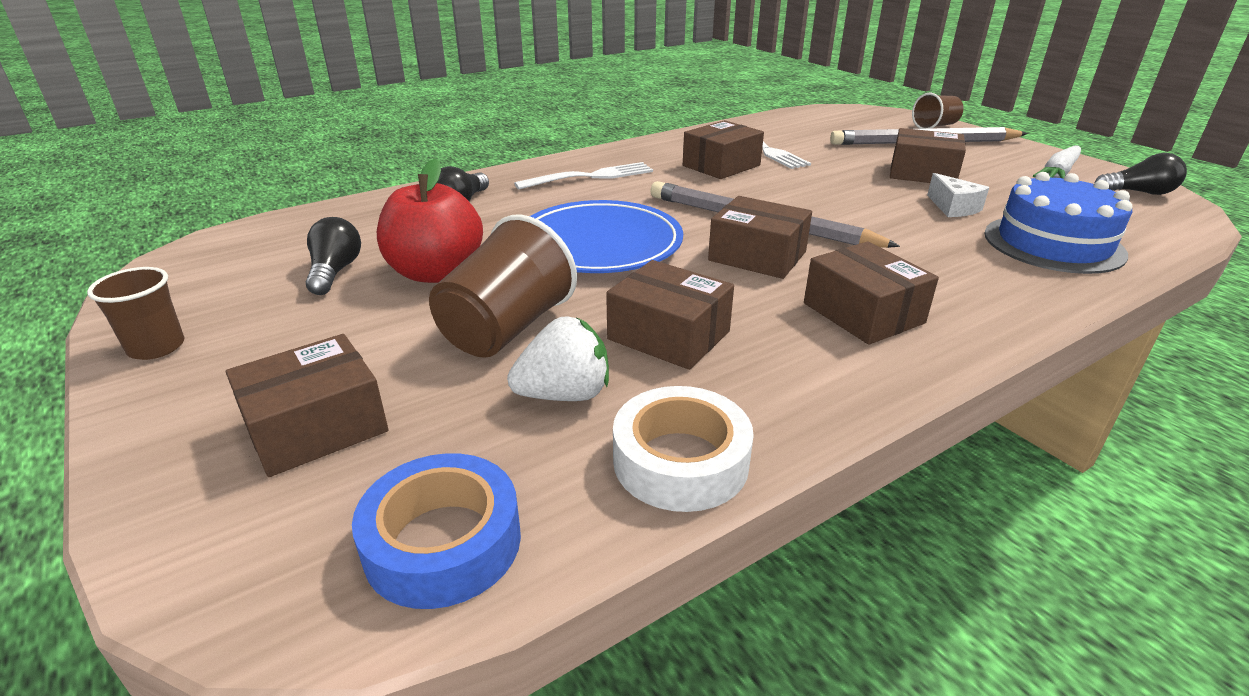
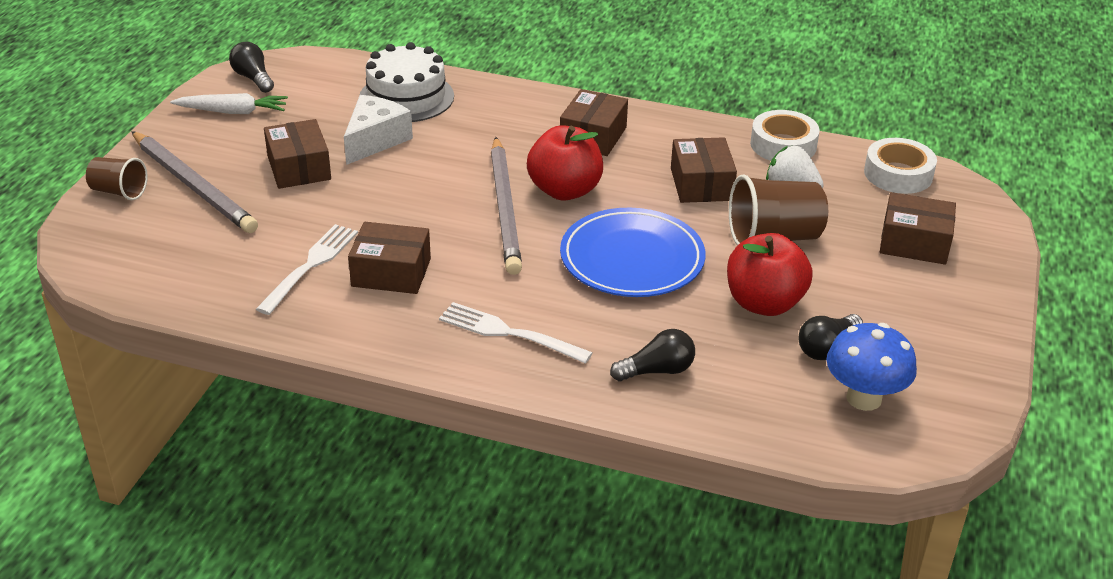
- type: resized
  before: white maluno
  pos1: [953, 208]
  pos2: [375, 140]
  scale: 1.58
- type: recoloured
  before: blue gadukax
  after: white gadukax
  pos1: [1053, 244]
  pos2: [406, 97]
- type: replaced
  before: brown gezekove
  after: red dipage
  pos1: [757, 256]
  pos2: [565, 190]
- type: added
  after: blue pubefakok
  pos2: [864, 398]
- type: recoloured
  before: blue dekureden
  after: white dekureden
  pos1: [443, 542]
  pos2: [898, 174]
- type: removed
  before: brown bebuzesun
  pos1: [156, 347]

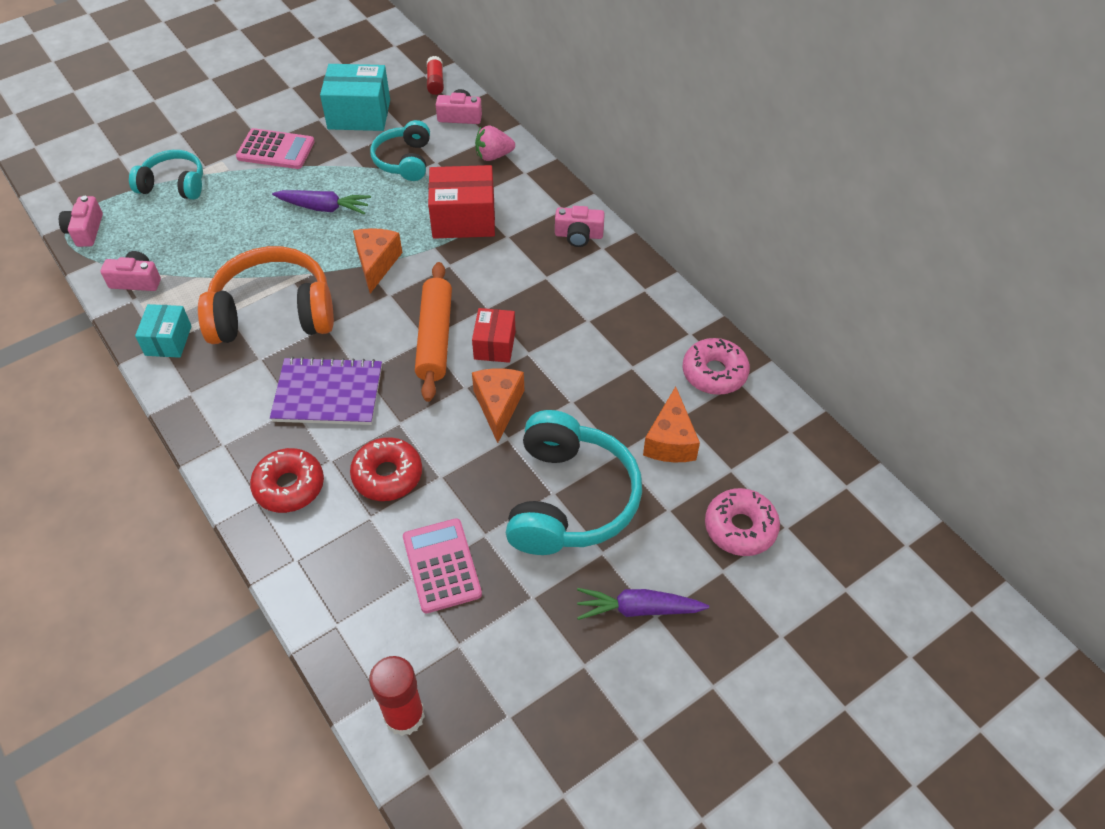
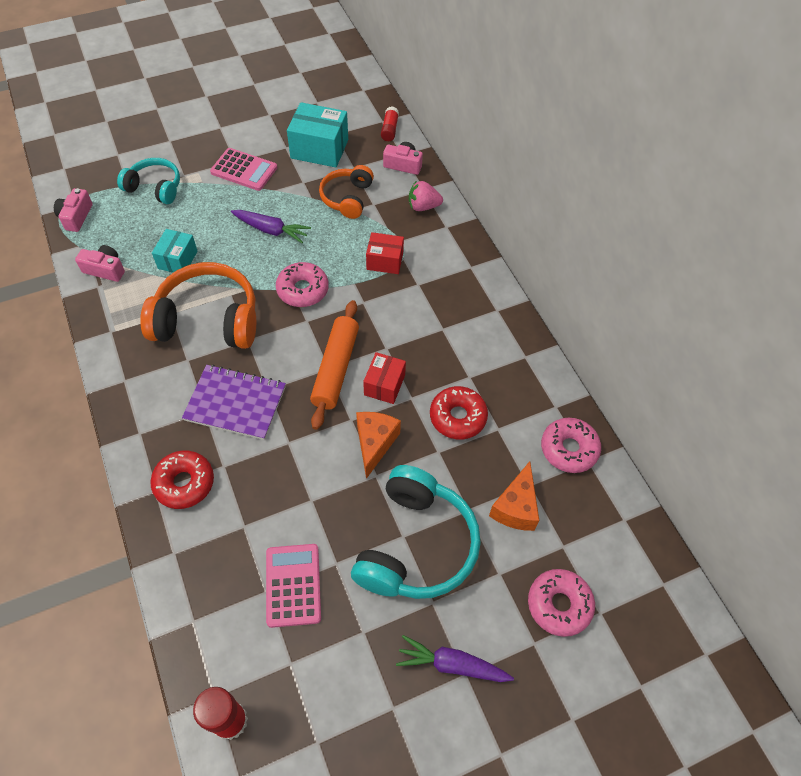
- type: moved
  before: turquoise gezekove
  pos1: [168, 340]
  pos2: [177, 260]
- type: replaced
  before: orange maluno
  after: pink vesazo
  pos1: [376, 264]
  pos2: [302, 290]
- type: recoloured
  before: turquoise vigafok
  after: orange vigafok
  pos1: [404, 160]
  pos2: [347, 198]
- type: resized
  before: red gezekove
  pos1: [463, 219]
  pos2: [385, 261]
  scale: 0.62
- type: moved
  before: red vesazo
  pos1: [387, 475]
  pos2: [457, 417]
- type: removed
  before: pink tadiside
  pos1: [579, 235]

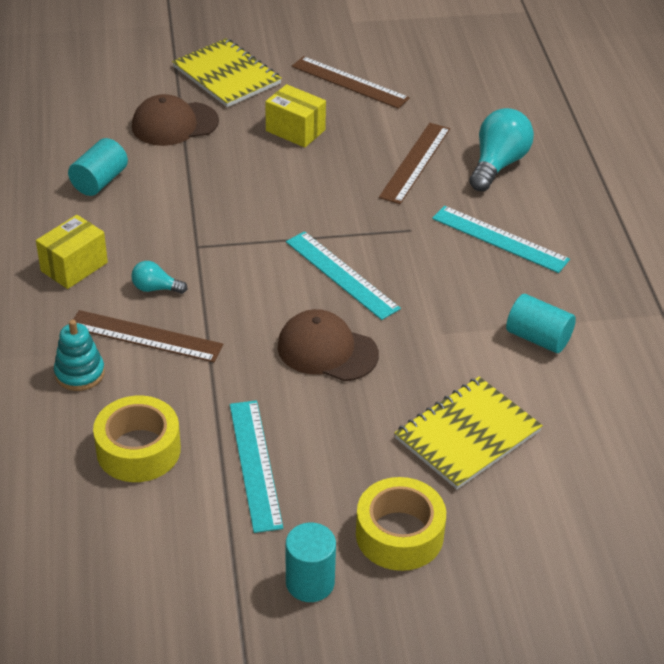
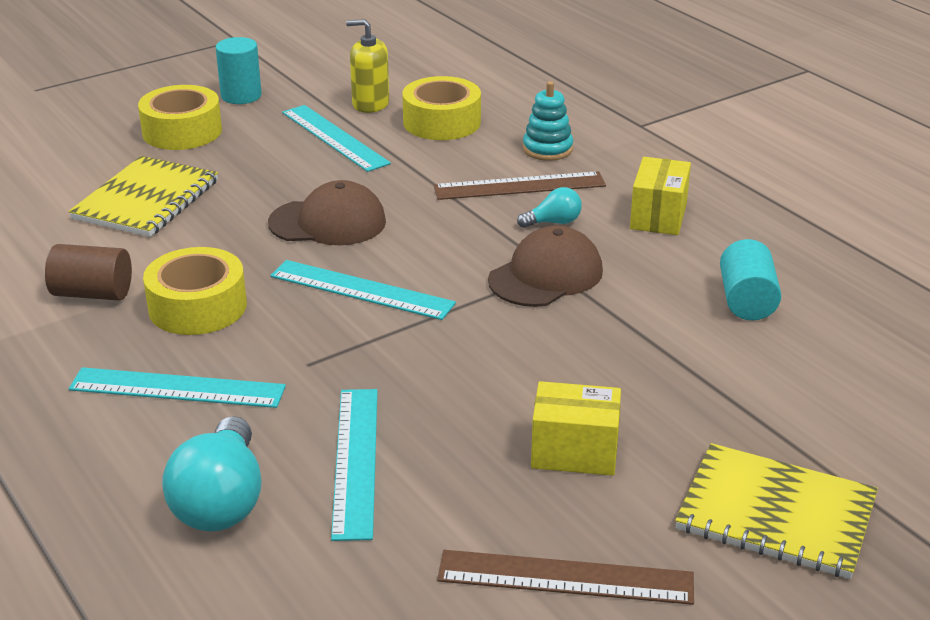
- type: recoloured
  before: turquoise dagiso
  after: brown dagiso
  pos1: [538, 338]
  pos2: [92, 293]
- type: added
  after: yellow dekureden
  pos2: [197, 307]
- type: recoloured
  before: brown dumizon
  after: turquoise dumizon
  pos1: [415, 162]
  pos2: [356, 461]
- type: added
  after: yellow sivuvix
  pos2: [370, 104]
- type: moved
  before: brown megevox
  pos1: [174, 124]
  pos2: [546, 275]

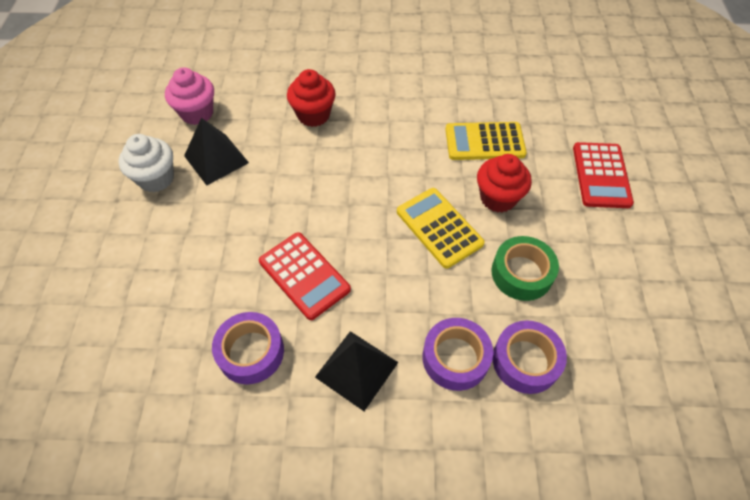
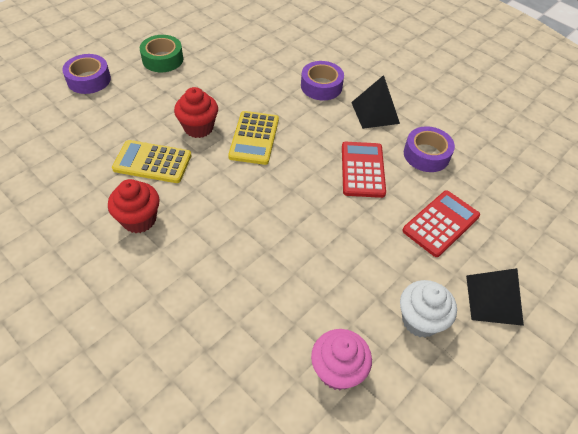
- type: moved
  before: purple dekureden
  pos1: [525, 361]
  pos2: [89, 79]
- type: moved
  before: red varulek
  pos1: [313, 115]
  pos2: [139, 219]
- type: turned
  before: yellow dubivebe
  pos1: [484, 142]
  pos2: [152, 162]
  turn: 150
- type: moved
  before: green dekureden
  pos1: [521, 273]
  pos2: [162, 59]
- type: moved
  before: red dubivebe
  pos1: [601, 175]
  pos2: [441, 223]
- type: moved
  before: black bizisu
  pos1: [216, 159]
  pos2: [494, 299]

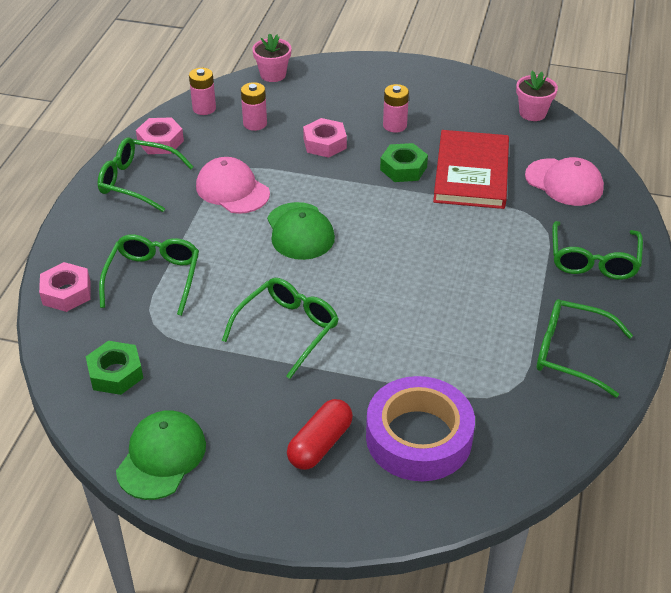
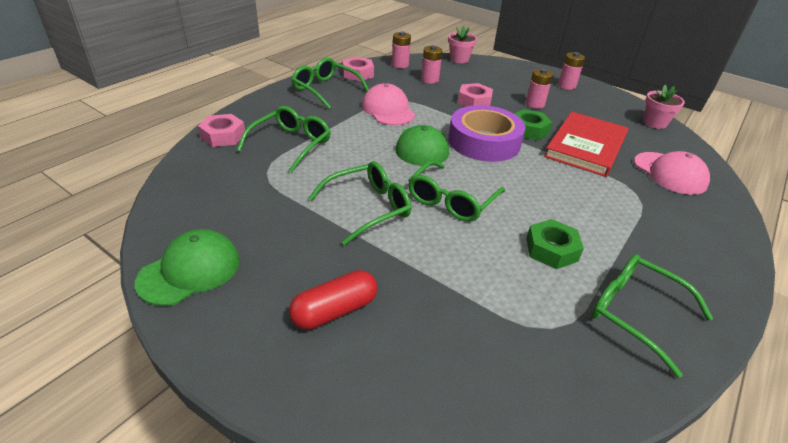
- type: moved
  before: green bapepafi
  pos1: [593, 260]
  pos2: [451, 200]
- type: moved
  before: purple dekureden
  pos1: [418, 437]
  pos2: [484, 141]
- type: moved
  before: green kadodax
  pos1: [115, 373]
  pos2: [551, 250]
- type: added
  after: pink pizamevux
  pos2: [566, 86]

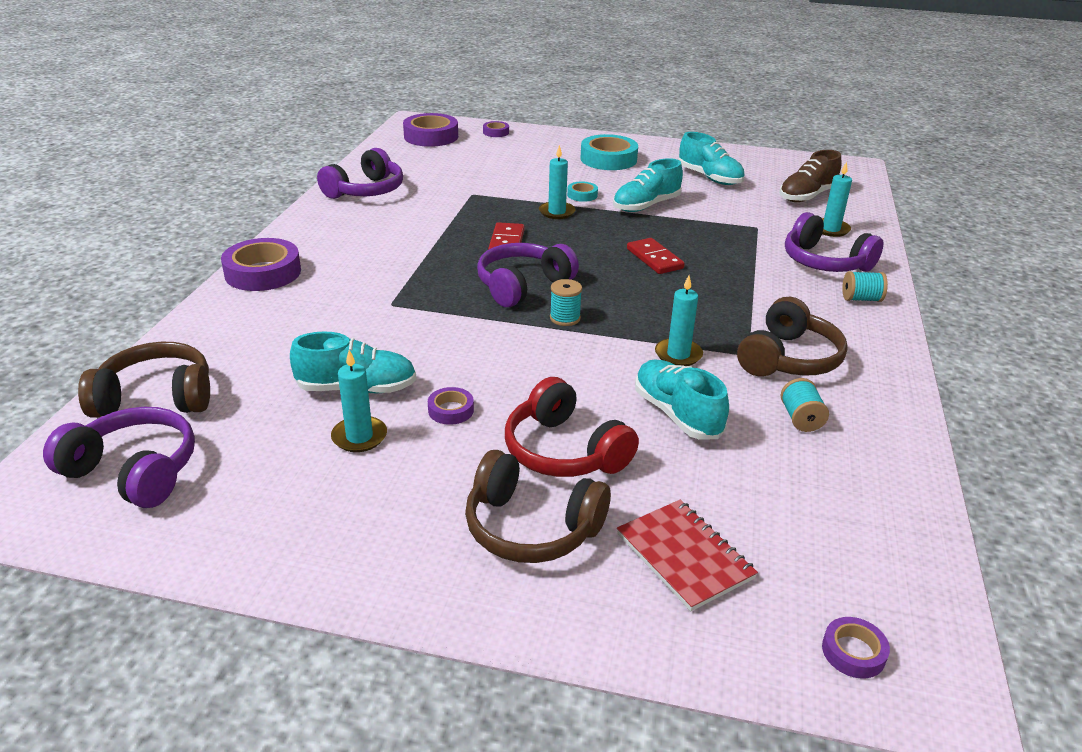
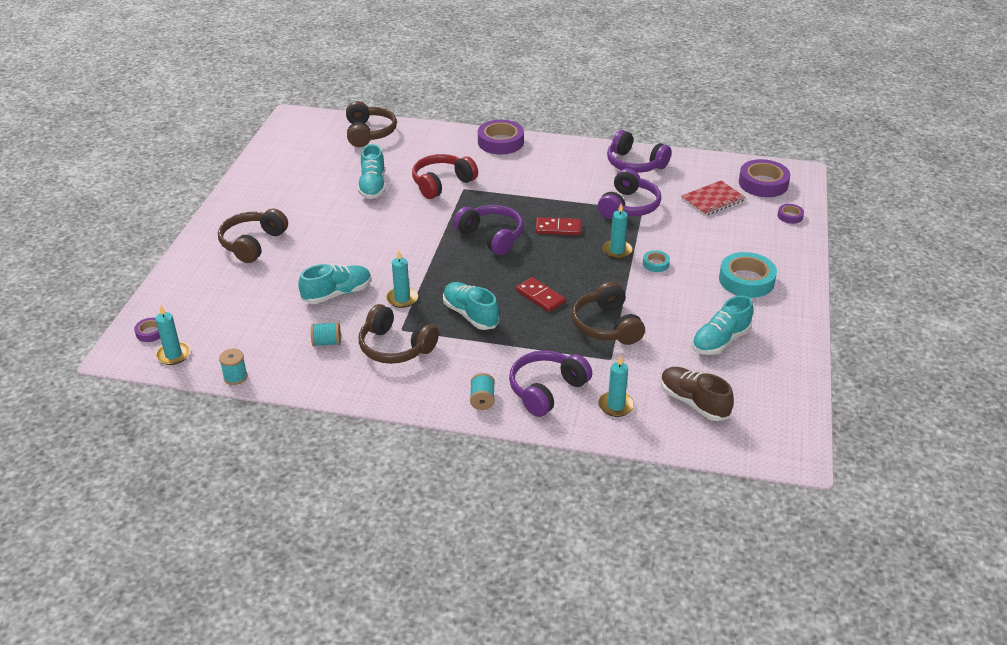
- type: moved
  before: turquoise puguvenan
  pos1: [359, 437]
  pos2: [173, 355]
- type: moved
  before: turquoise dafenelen
  pos1: [565, 318]
  pos2: [235, 377]
- type: moved
  before: red vigafok
  pos1: [564, 451]
  pos2: [442, 183]
- type: moved
  before: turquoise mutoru
  pos1: [646, 206]
  pos2: [470, 315]
- type: turned
  before: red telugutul
  pos1: [654, 259]
  pos2: [540, 296]
  turn: 75
- type: added
  after: brown vigafok
  pos2: [606, 326]
- type: moved
  before: purple vigafok
  pos1: [134, 471]
  pos2: [628, 206]
- type: moved
  before: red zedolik
  pos1: [684, 556]
  pos2: [712, 200]
- type: removed
  before: purple dekureden
  pos1: [451, 410]

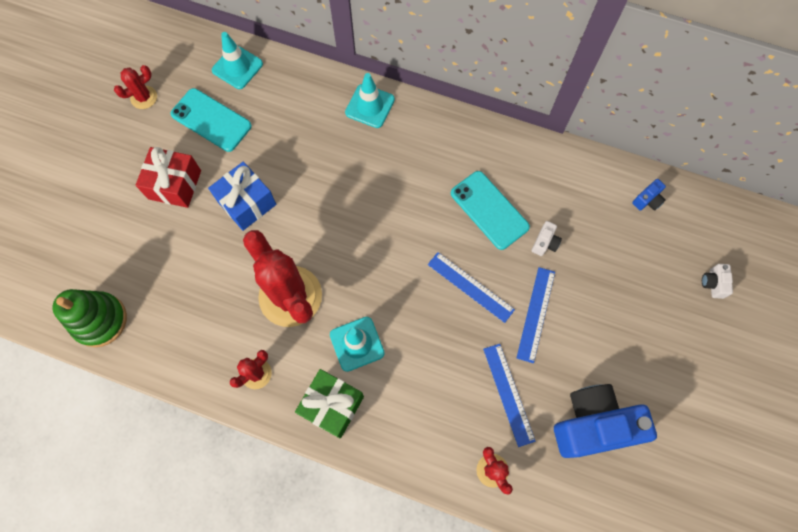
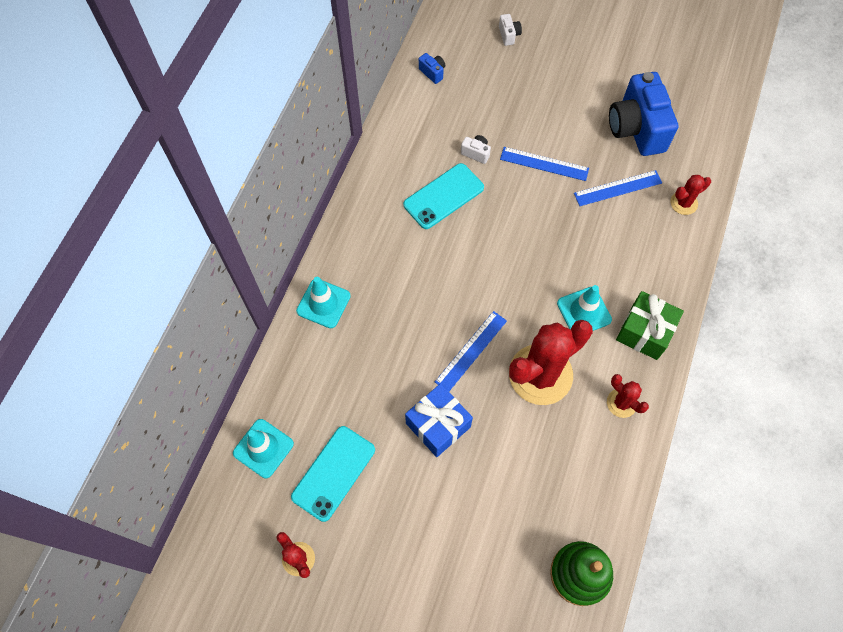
- type: moved
  before: blue dumizon
  pos1: [470, 287]
  pos2: [471, 351]
- type: turned
  before: white tadiside
  pos1: [713, 283]
  pos2: [508, 35]
  turn: -105
- type: removed
  before: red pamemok
  pos1: [175, 184]

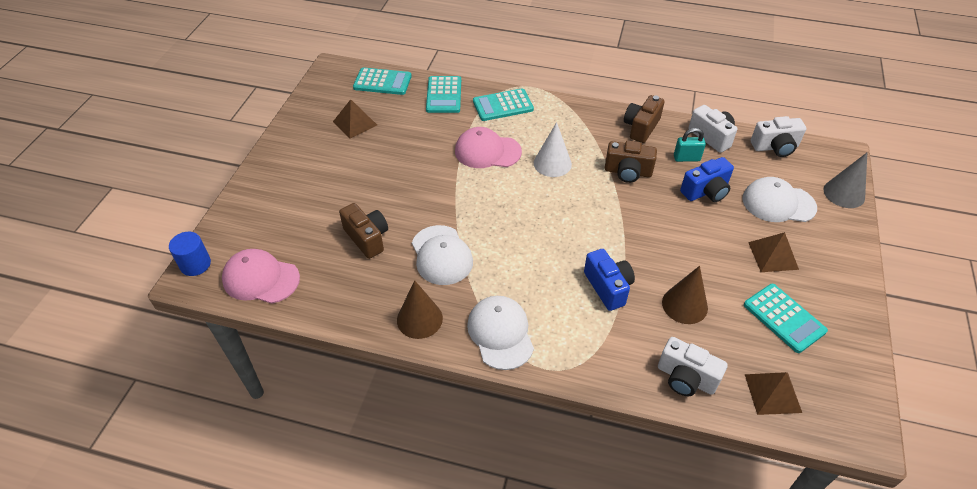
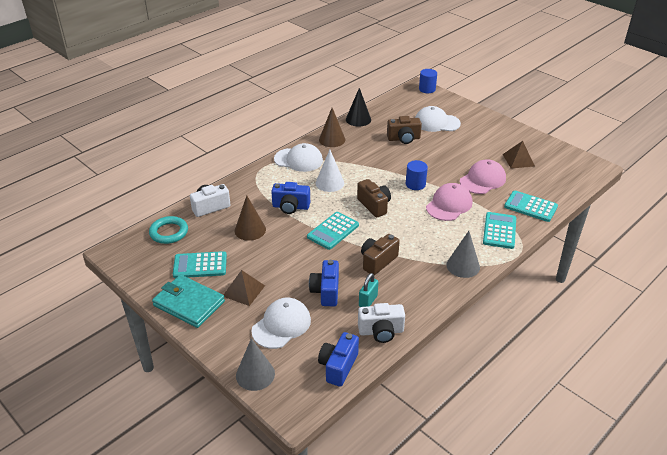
- type: replaced
  before: brown bizisu
  after: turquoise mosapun
  pos1: [772, 393]
  pos2: [169, 232]
- type: added
  after: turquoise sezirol
  pos2: [189, 303]
- type: moved
  before: turquoise dubivebe
  pos1: [382, 82]
  pos2: [333, 231]
- type: moved
  before: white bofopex
  pos1: [552, 163]
  pos2: [329, 183]
- type: recoloured
  before: white tadiside
  after: blue tadiside
  pos1: [775, 147]
  pos2: [338, 366]
- type: added
  after: black bofopex
  pos2: [358, 119]
- type: moved
  before: brown tadiside
  pos1: [641, 127]
  pos2: [374, 205]
- type: added
  after: blue dagiso
  pos2: [415, 184]
- type: moved
  before: white megevox
  pos1: [441, 255]
  pos2: [436, 123]
- type: added
  after: grey bofopex
  pos2: [463, 266]
- type: moved
  before: pink megevox
  pos1: [261, 279]
  pos2: [482, 180]

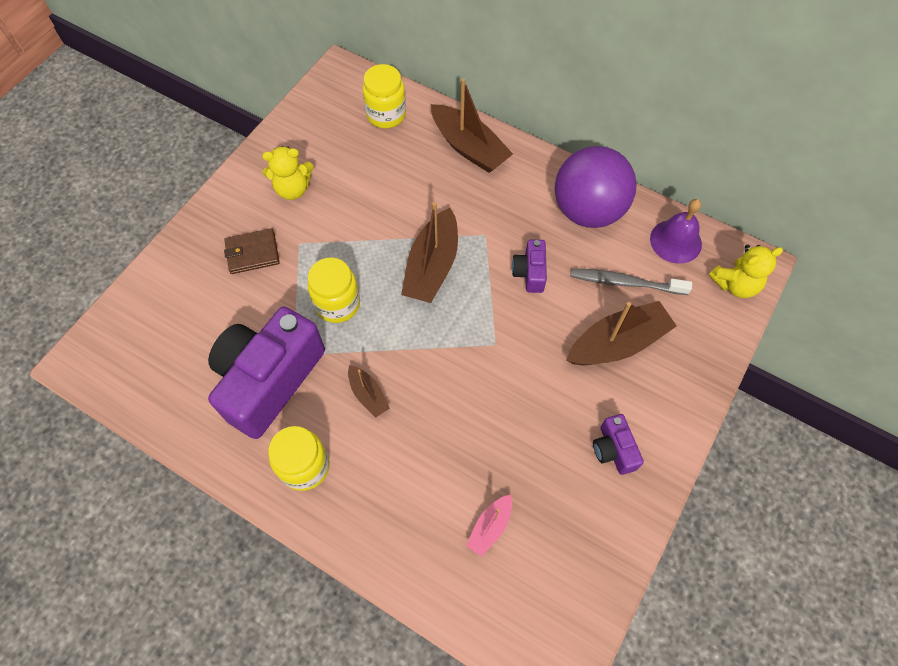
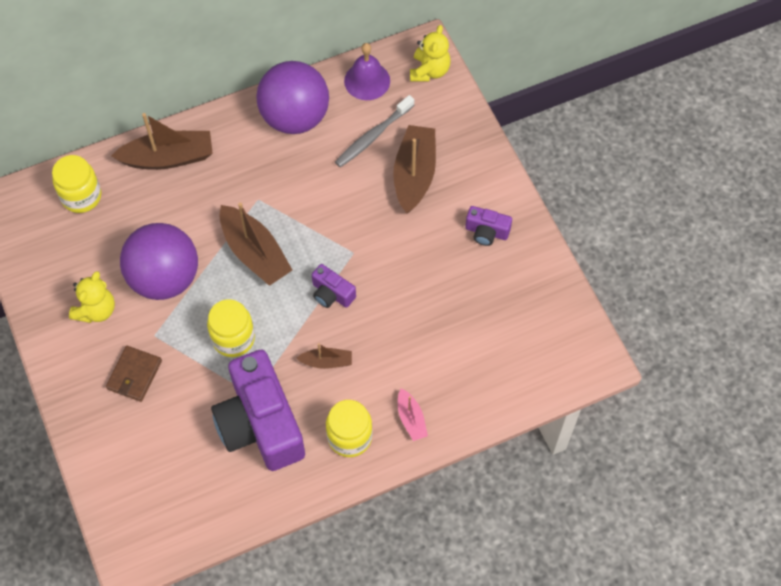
- type: added
  after: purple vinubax
  pos2: [165, 278]
- type: moved
  before: purple tadiside
  pos1: [530, 272]
  pos2: [332, 294]
- type: moved
  before: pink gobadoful
  pos1: [490, 527]
  pos2: [411, 419]

